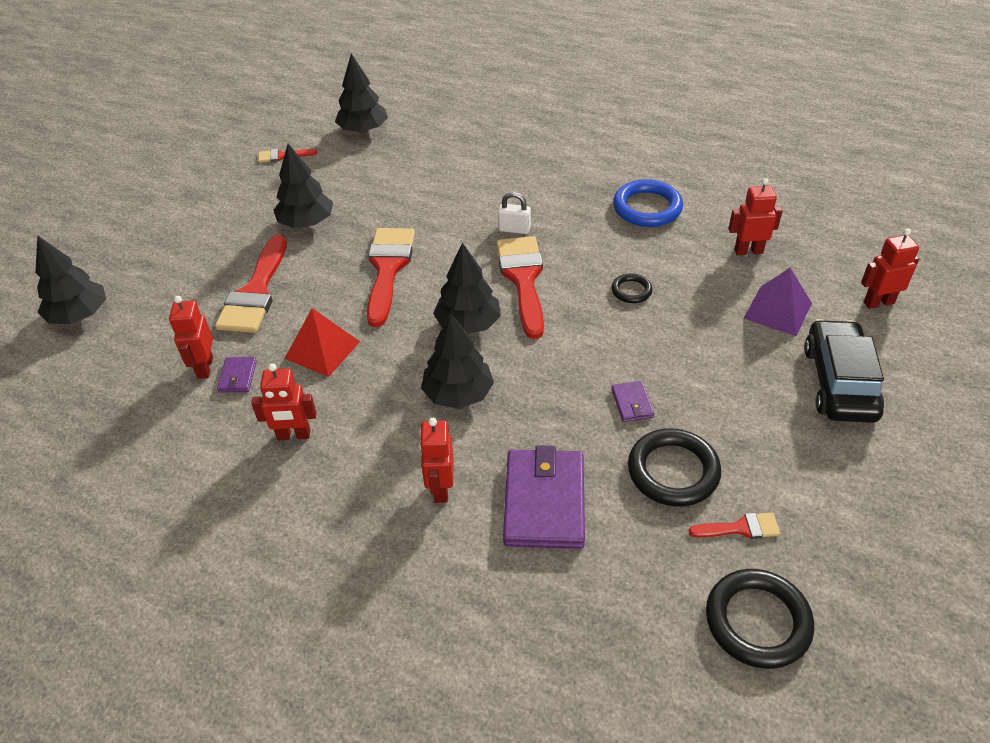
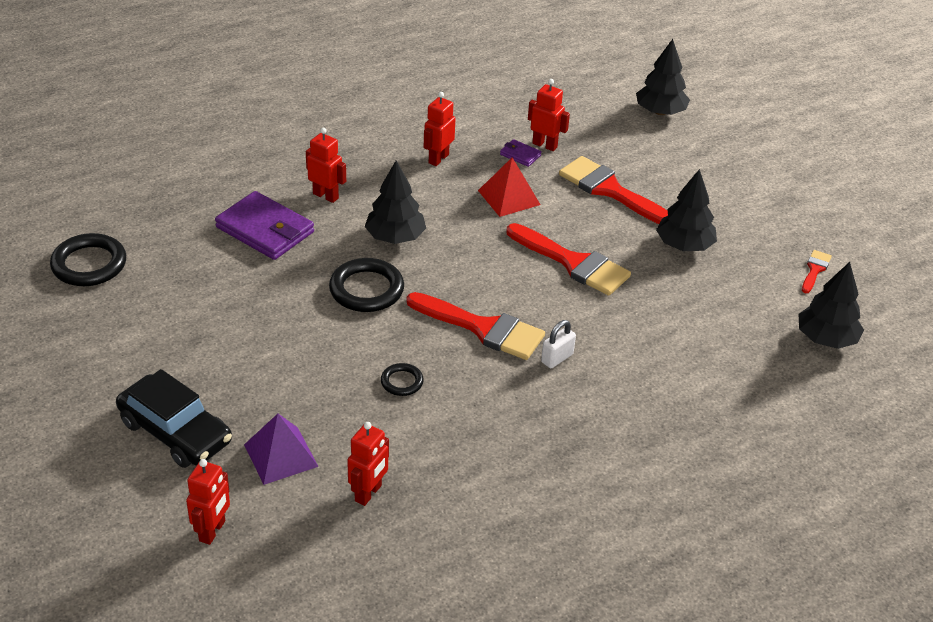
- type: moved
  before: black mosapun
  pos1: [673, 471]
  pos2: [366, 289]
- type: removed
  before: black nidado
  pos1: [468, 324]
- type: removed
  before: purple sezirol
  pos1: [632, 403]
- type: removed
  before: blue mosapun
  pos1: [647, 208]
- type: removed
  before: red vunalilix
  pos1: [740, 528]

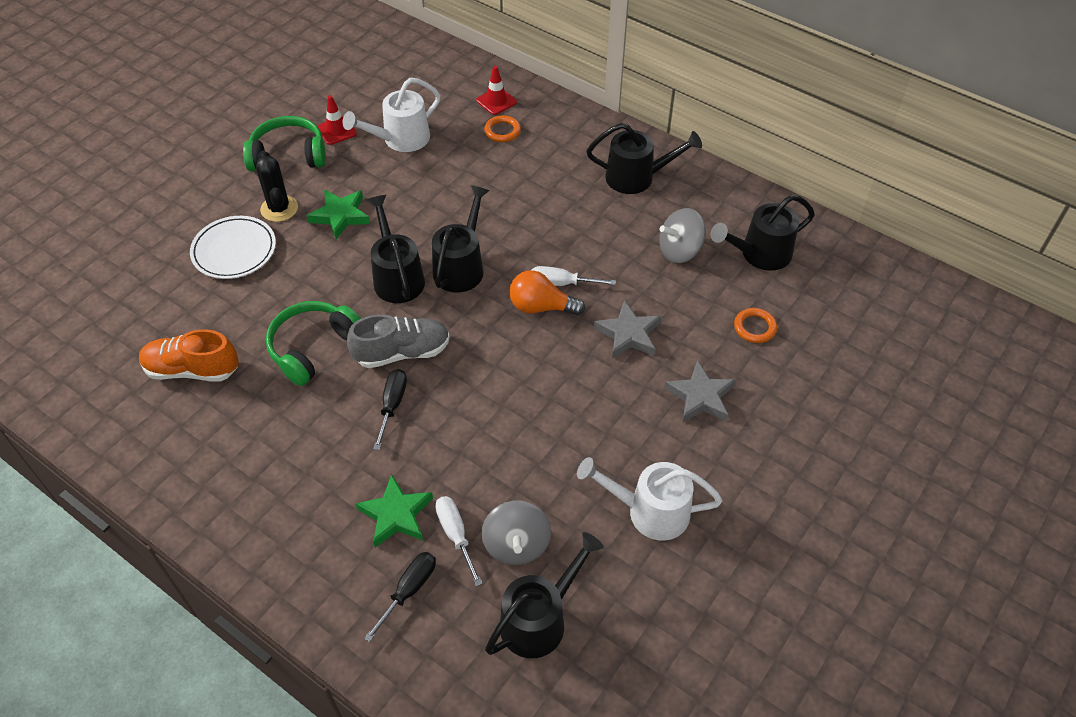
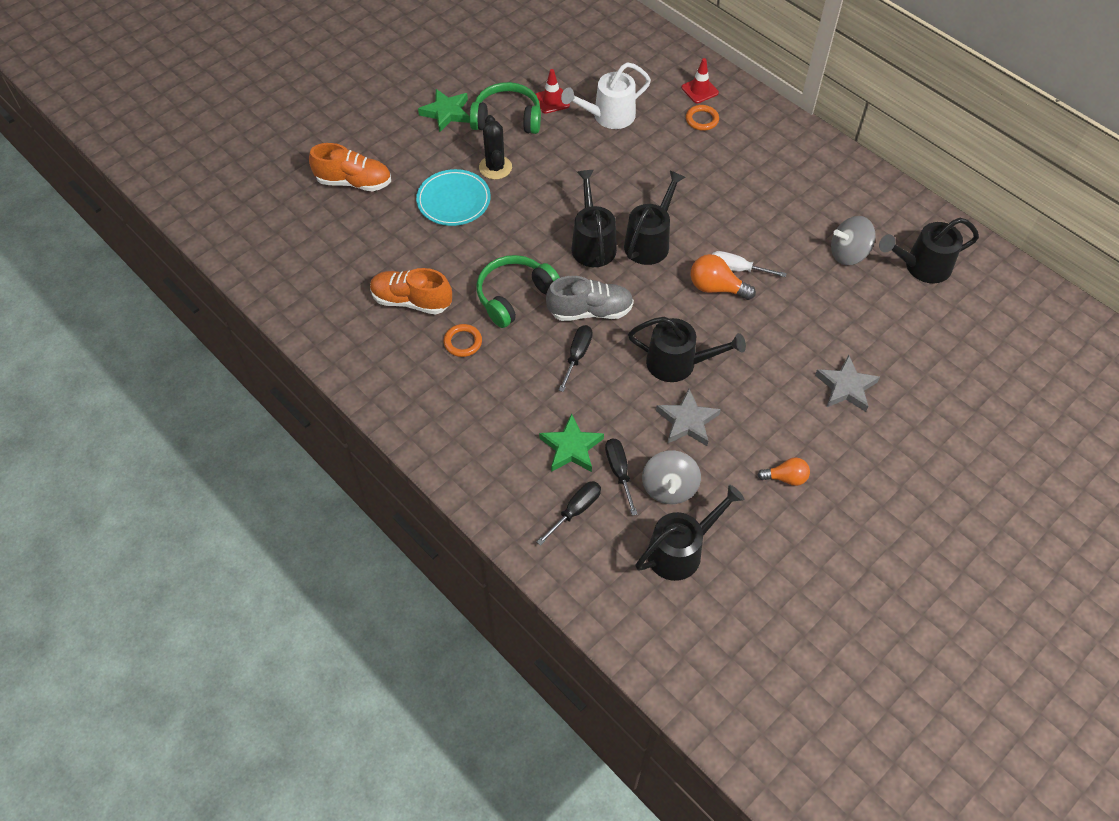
- type: added
  after: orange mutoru
  pos2: [354, 182]
- type: recoloured
  before: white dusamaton
  after: turquoise dusamaton
  pos1: [234, 250]
  pos2: [453, 200]
- type: moved
  before: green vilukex
  pos1: [340, 216]
  pos2: [446, 113]
- type: moved
  before: orange mosapun
  pos1: [754, 327]
  pos2: [463, 342]
- type: recoloured
  before: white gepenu
  after: black gepenu
  pos1: [456, 535]
  pos2: [619, 472]
- type: moved
  before: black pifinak
  pos1: [637, 177]
  pos2: [678, 363]
- type: moved
  before: grey vilukex
  pos1: [628, 334]
  pos2: [687, 421]
- type: replaced
  before: white pifinak
  after: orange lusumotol
  pos1: [649, 511]
  pos2: [786, 478]

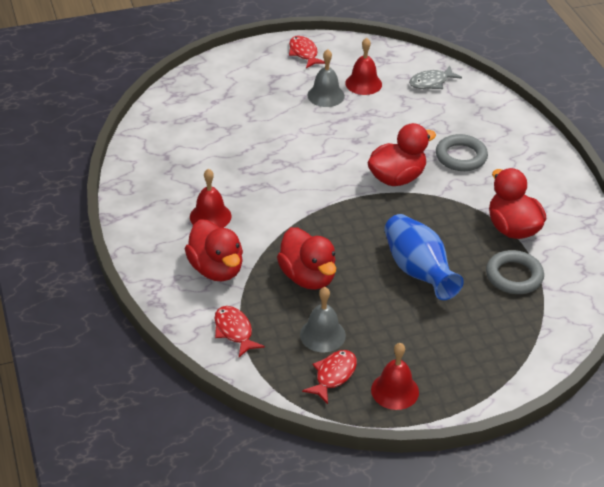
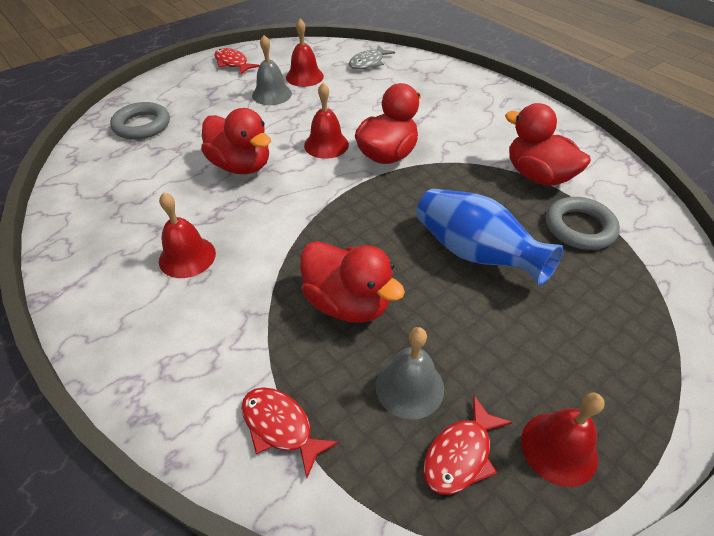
- type: moved
  before: grey mosapun
  pos1: [461, 157]
  pos2: [142, 125]
- type: moved
  before: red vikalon
  pos1: [216, 269]
  pos2: [241, 166]
- type: added
  after: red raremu
  pos2: [326, 145]
- type: turned
  before: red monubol
  pos1: [333, 375]
  pos2: [460, 454]
  turn: -150

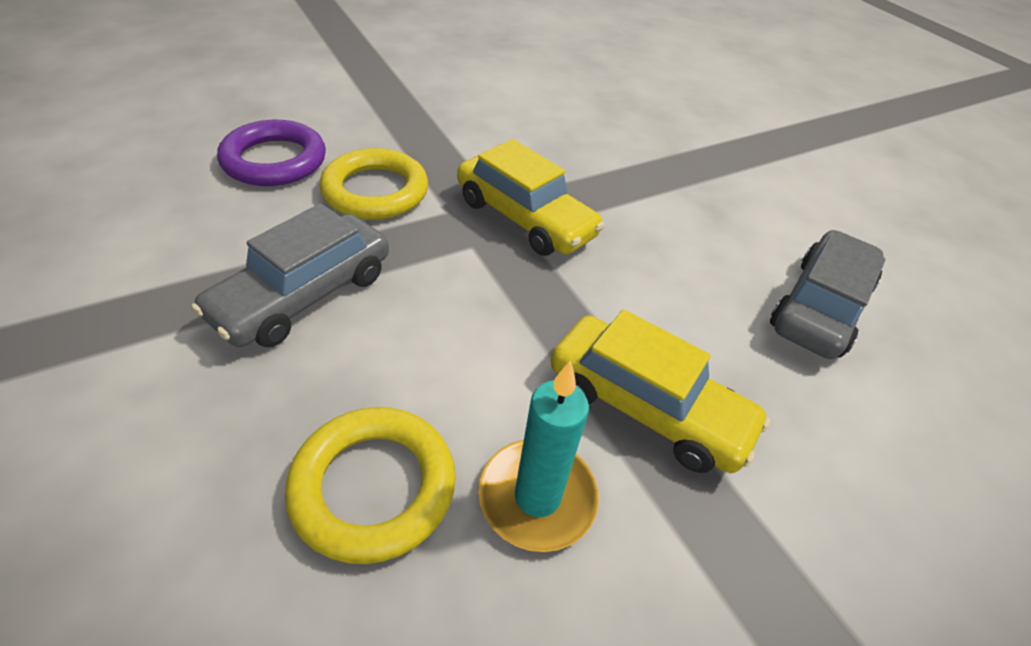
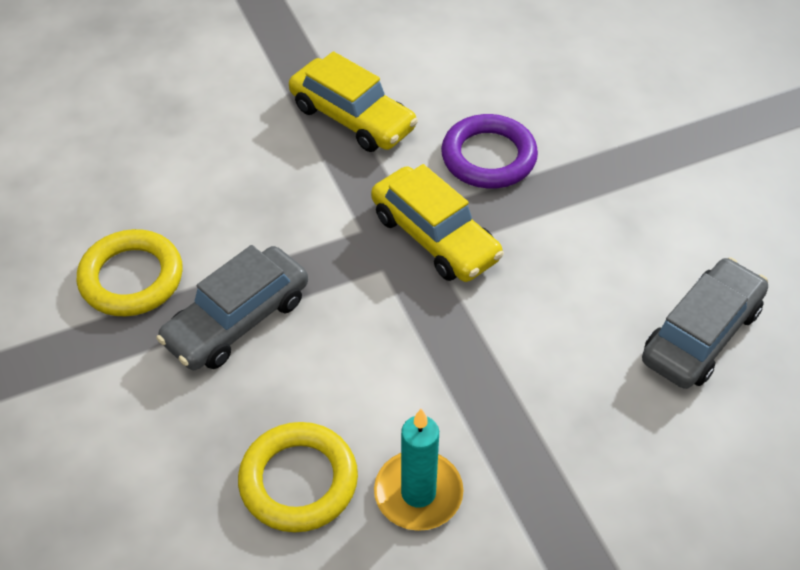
- type: moved
  before: yellow mosapun
  pos1: [375, 191]
  pos2: [131, 278]
- type: moved
  before: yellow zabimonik
  pos1: [647, 406]
  pos2: [352, 118]
- type: moved
  before: purple mosapun
  pos1: [274, 160]
  pos2: [488, 157]

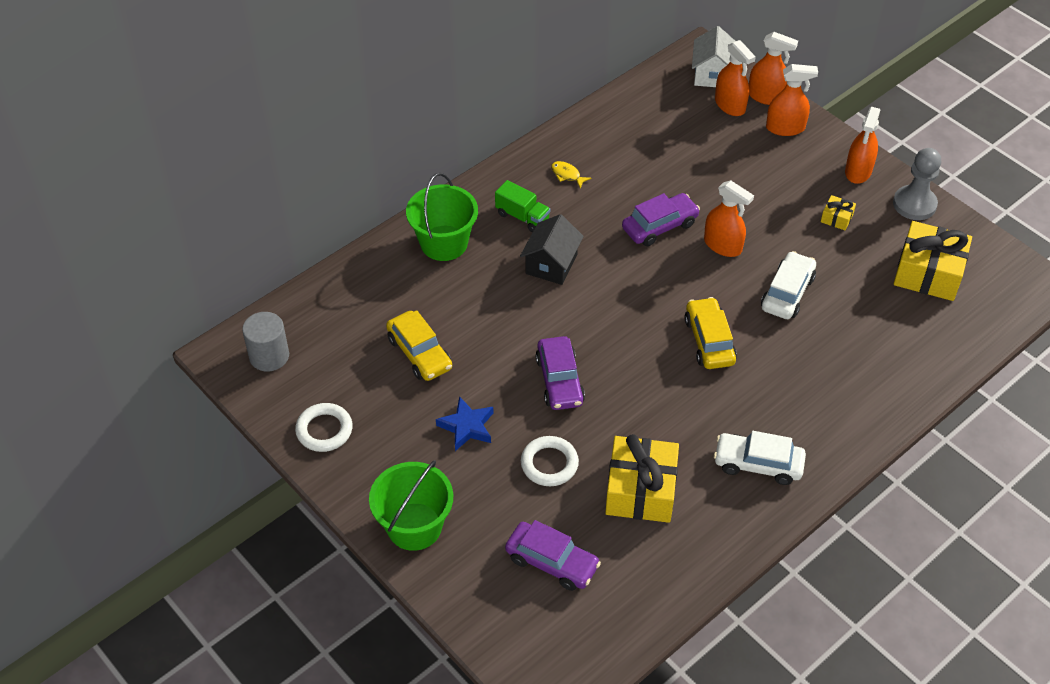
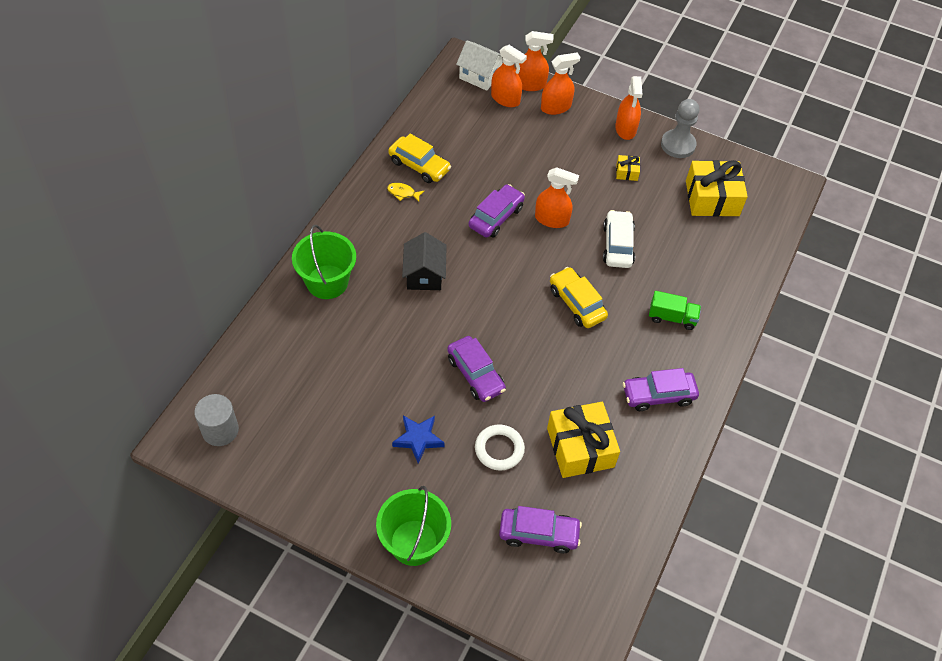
- type: moved
  before: yellow zabimonik
  pos1: [420, 353]
  pos2: [419, 165]
- type: turned
  before: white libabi
  pos1: [712, 74]
  pos2: [480, 76]
  turn: -45
- type: recoloured
  before: white zabimonik
  after: purple zabimonik
  pos1: [758, 464]
  pos2: [658, 395]
- type: moved
  before: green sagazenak
  pos1: [522, 217]
  pos2: [672, 317]
- type: removed
  before: white mosapun
  pos1: [324, 430]

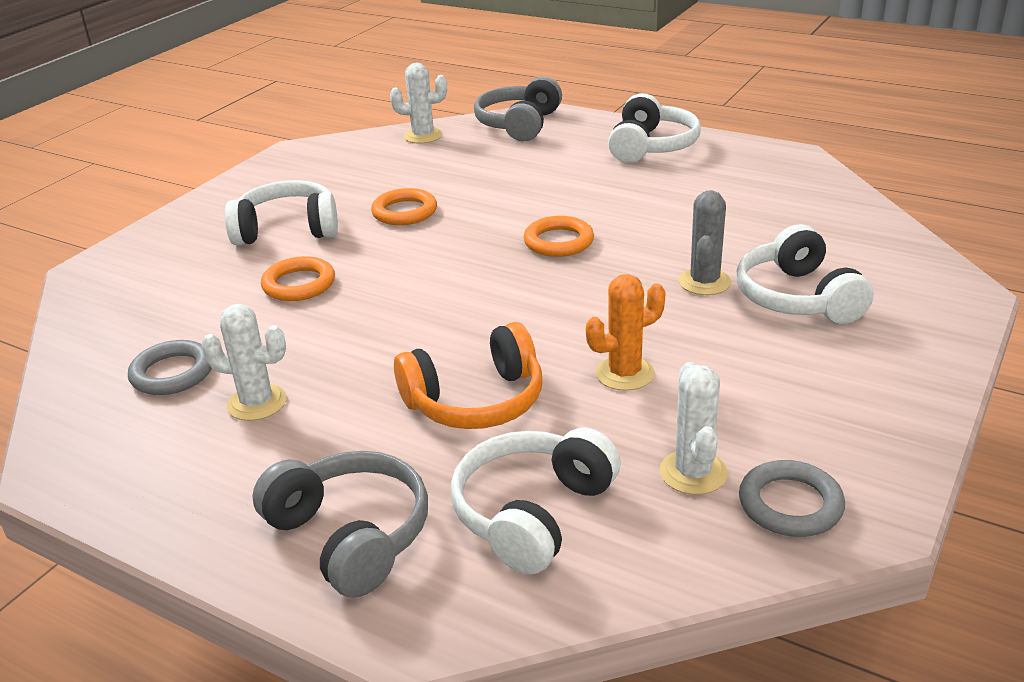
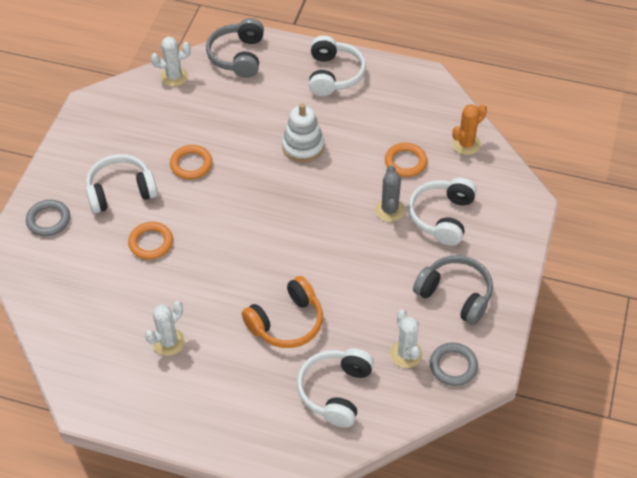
- type: moved
  before: grey mosapun
  pos1: [172, 373]
  pos2: [48, 220]
- type: turned
  before: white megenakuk
  pos1: [257, 403]
  pos2: [168, 342]
  turn: -45
- type: added
  after: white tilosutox
  pos2: [303, 146]
- type: moved
  before: orange mosapun
  pos1: [558, 242]
  pos2: [405, 162]
- type: turned
  before: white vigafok
  pos1: [798, 298]
  pos2: [442, 217]
  turn: 45
- type: moved
  before: grey vigafok
  pos1: [350, 536]
  pos2: [455, 295]
- type: moved
  before: orange megenakuk
  pos1: [624, 373]
  pos2: [466, 144]

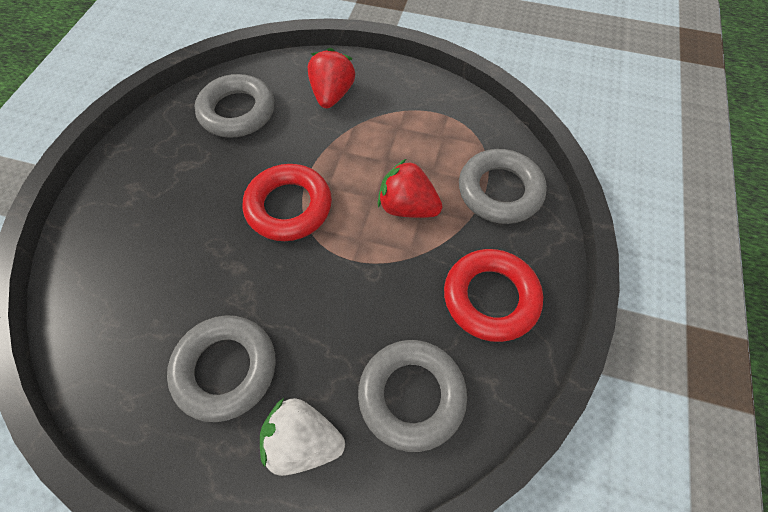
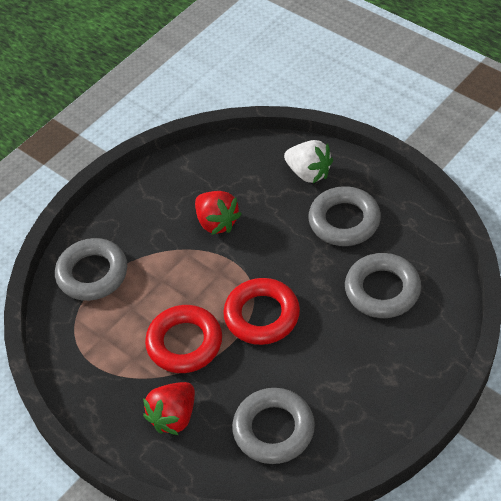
- type: moved
  before: red mosapun
  pos1: [490, 298]
  pos2: [184, 343]
- type: moved
  before: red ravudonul
  pos1: [407, 207]
  pos2: [217, 222]
- type: moved
  before: grey mosapun
  pos1: [411, 395]
  pos2: [382, 290]

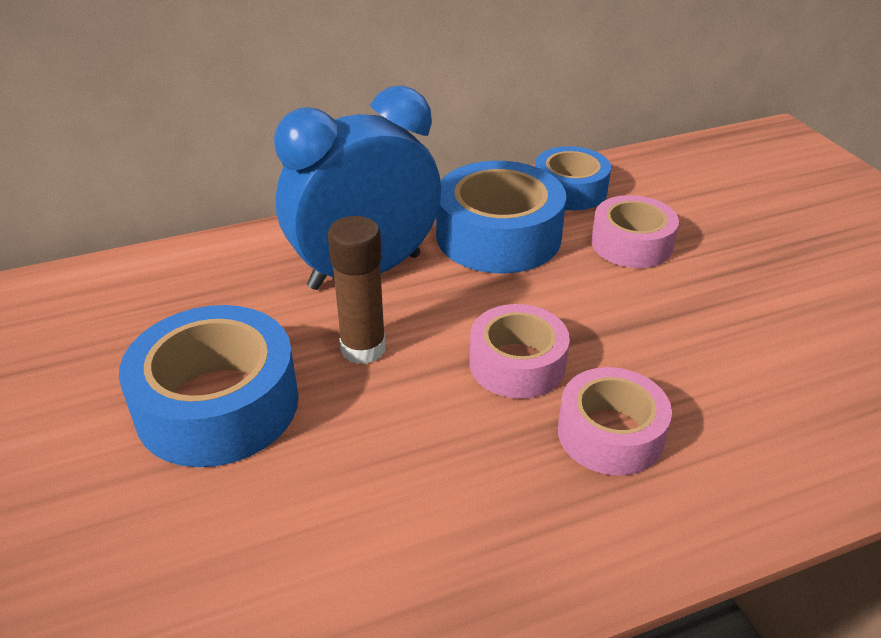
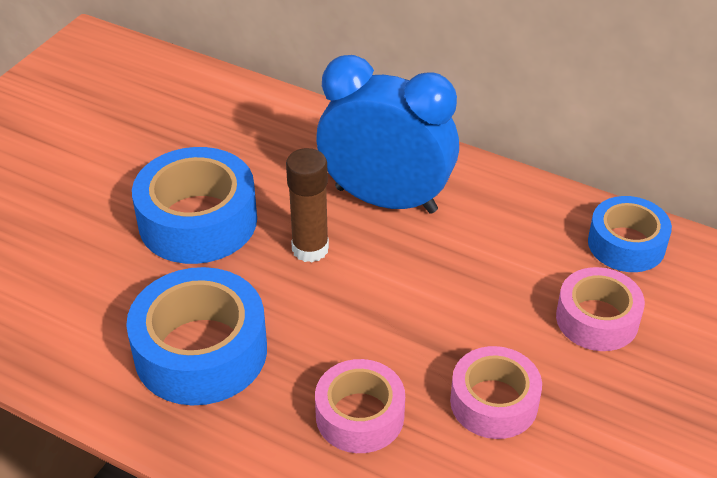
- type: moved
  before: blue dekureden
  pos1: [498, 236]
  pos2: [201, 351]
- type: moved
  before: pink dekureden
  pos1: [517, 364]
  pos2: [494, 402]

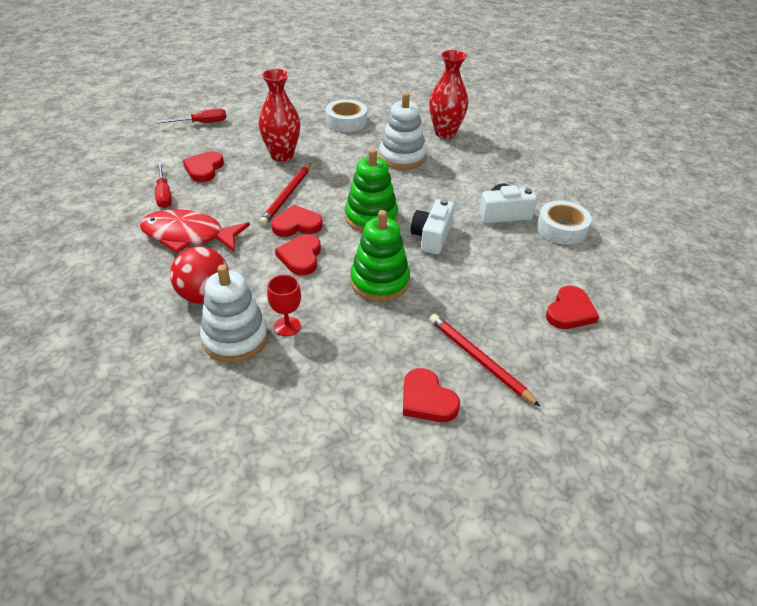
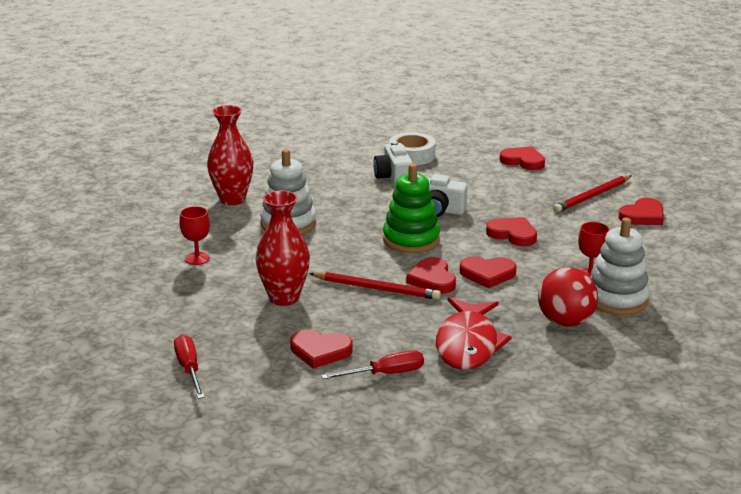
- type: replaced
  before: white dekureden
  after: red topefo
  pos1: [346, 121]
  pos2: [197, 258]
- type: replaced
  before: green tilosutox
  after: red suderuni
  pos1: [379, 282]
  pos2: [513, 234]

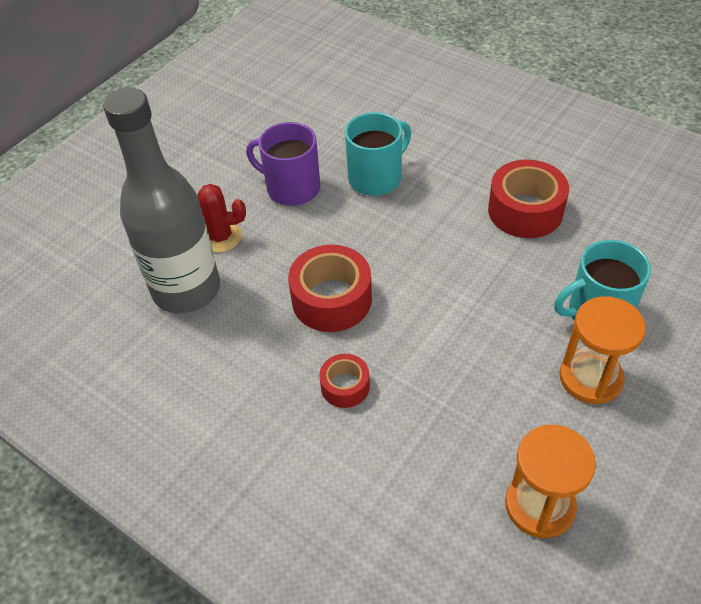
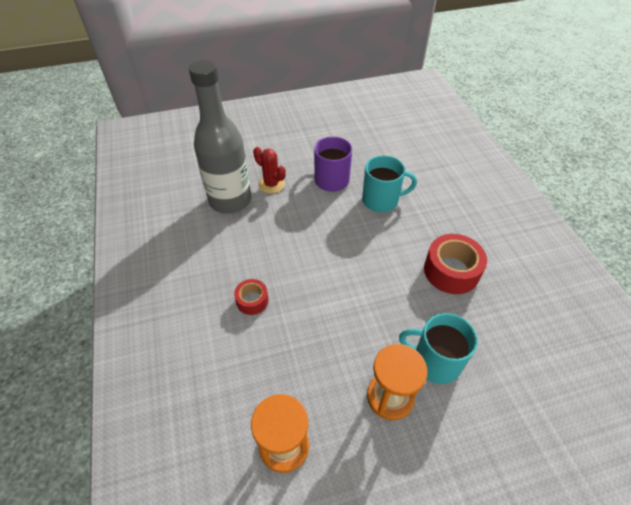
- type: removed
  before: red dekureden
  pos1: [331, 299]

